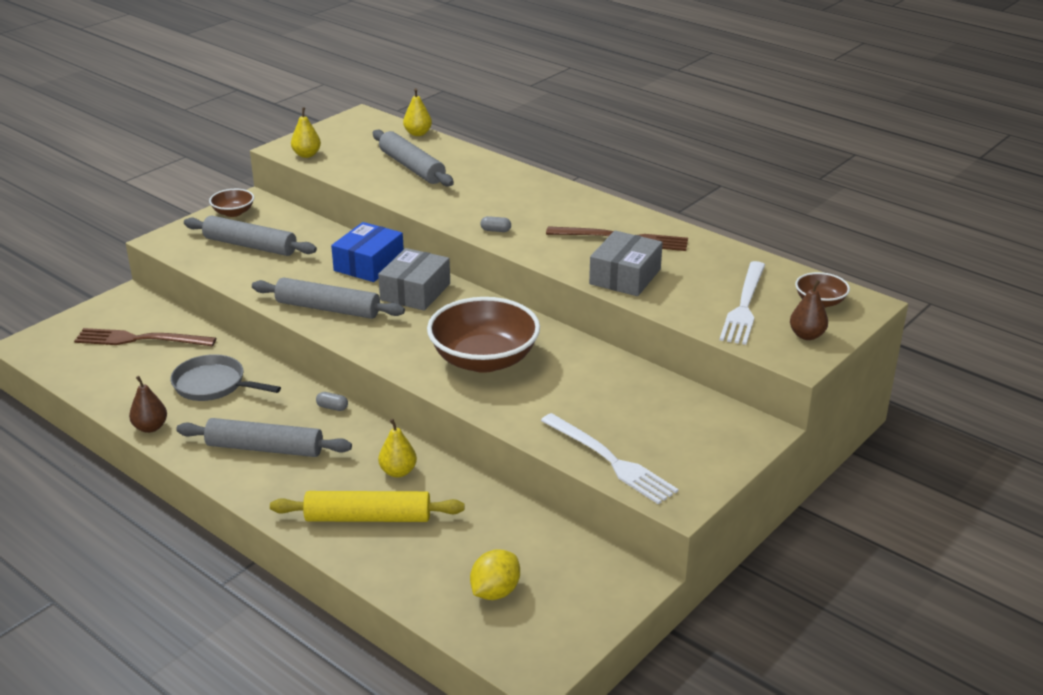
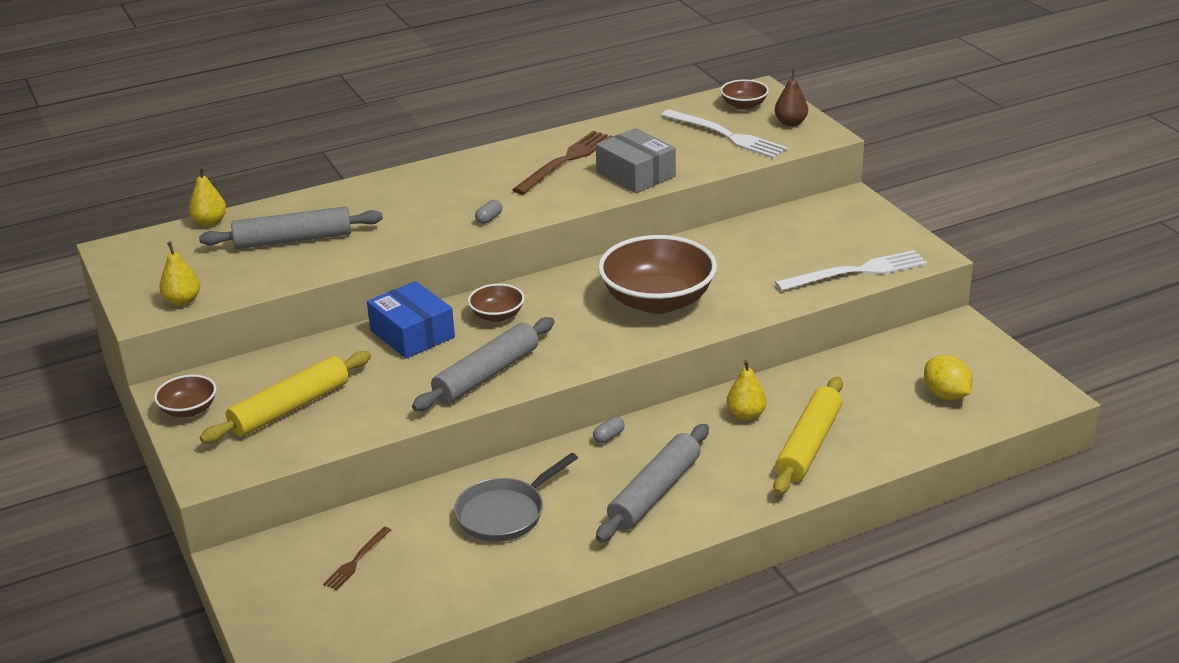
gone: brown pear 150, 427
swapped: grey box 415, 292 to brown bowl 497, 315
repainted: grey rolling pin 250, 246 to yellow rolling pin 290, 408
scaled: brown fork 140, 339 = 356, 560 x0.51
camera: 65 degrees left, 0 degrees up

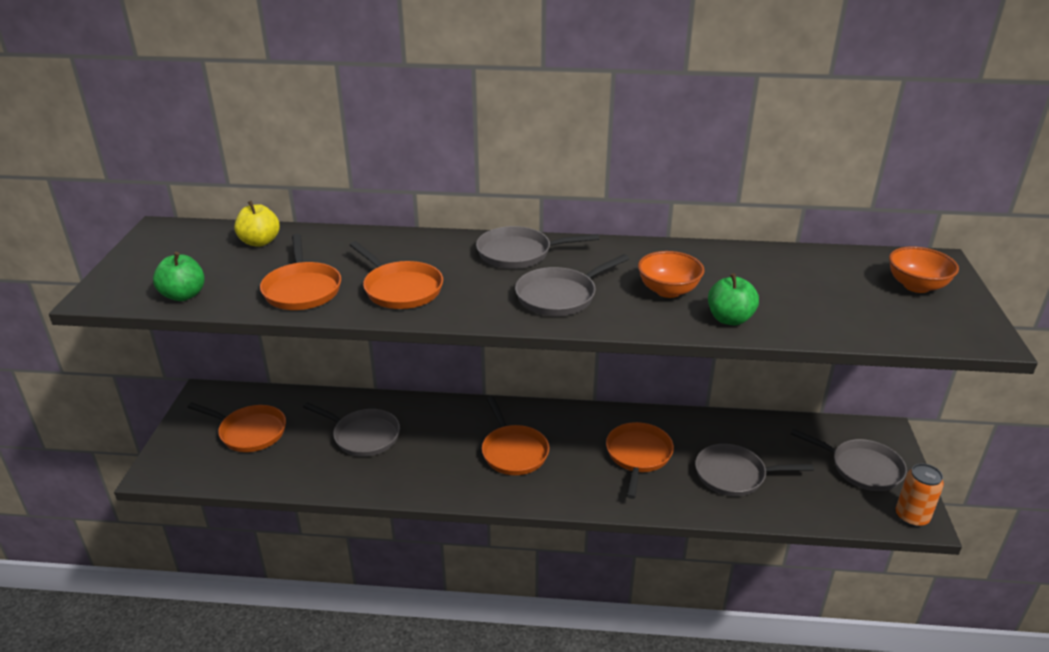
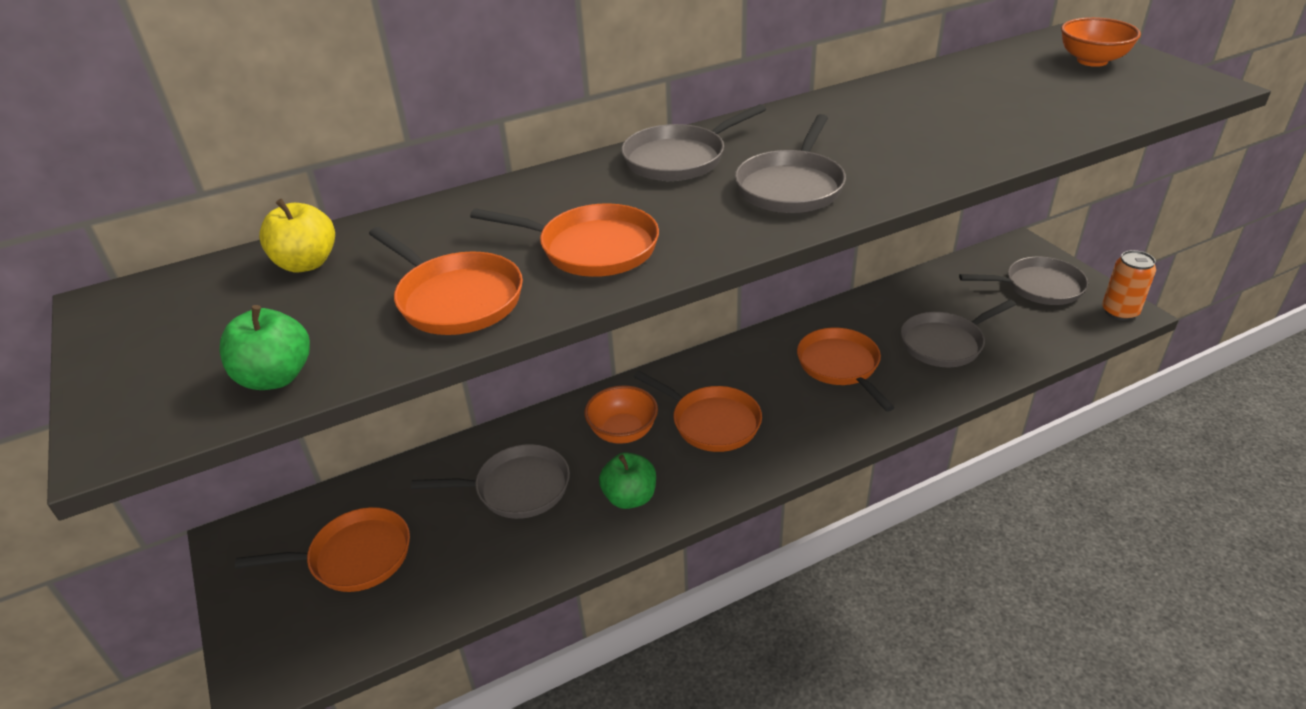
shifted: orange bowl 668, 291 to 623, 432; green apple 730, 319 to 630, 497
camera: 30 degrees left, 5 degrees up

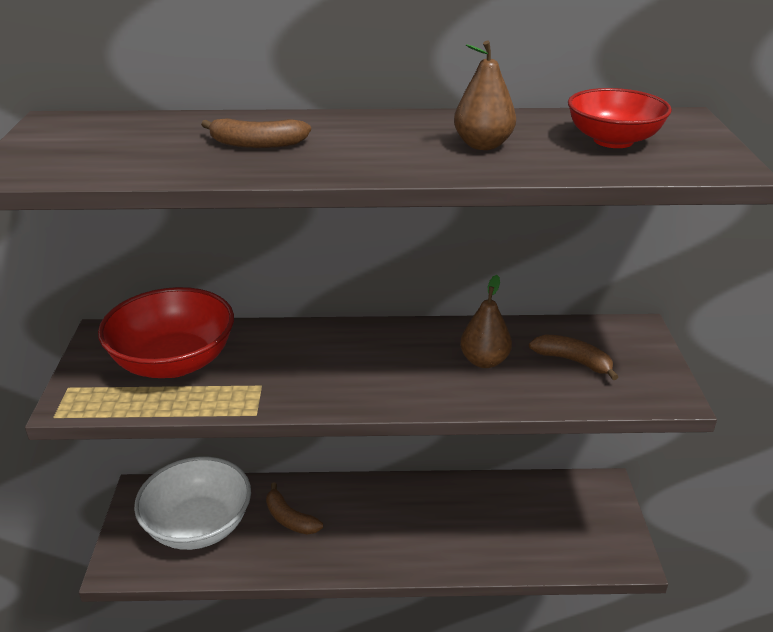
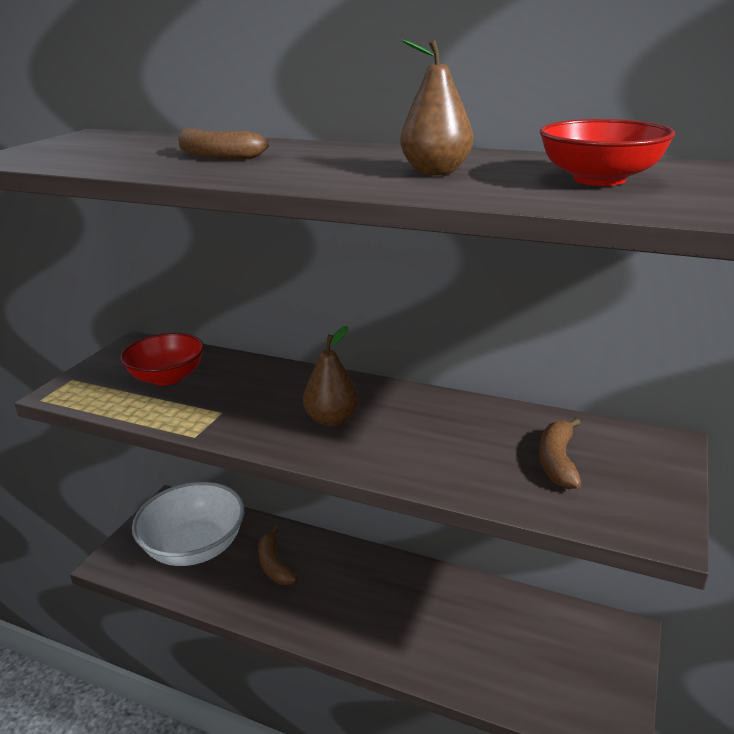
shifted: brown pear 484, 361 to 332, 419
rotated: brown banana 573, 361 = 557, 461 135 degrees counterclockwise
scaled: red bowl 174, 362 = 167, 377 x0.65
camera: 25 degrees right, 5 degrees down

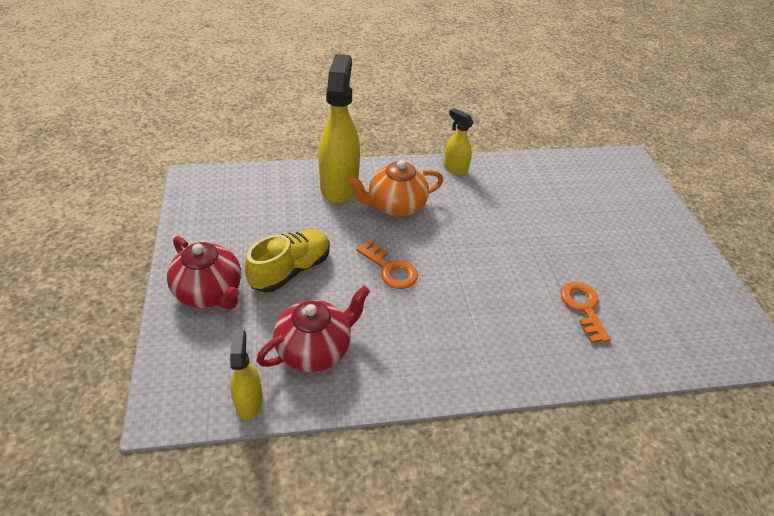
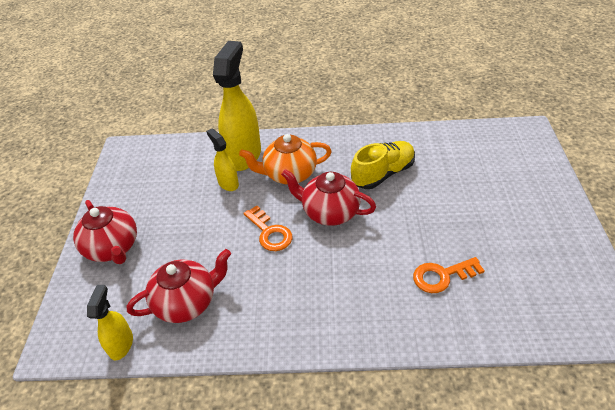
new: red teapot 329, 212
shifted: yellow shoe 291, 270 to 383, 174; yellow spray bottle 455, 168 to 228, 183
rotated: orange key 583, 308 = 442, 276 105 degrees counterclockwise
camera: 15 degrees right, 0 degrees up

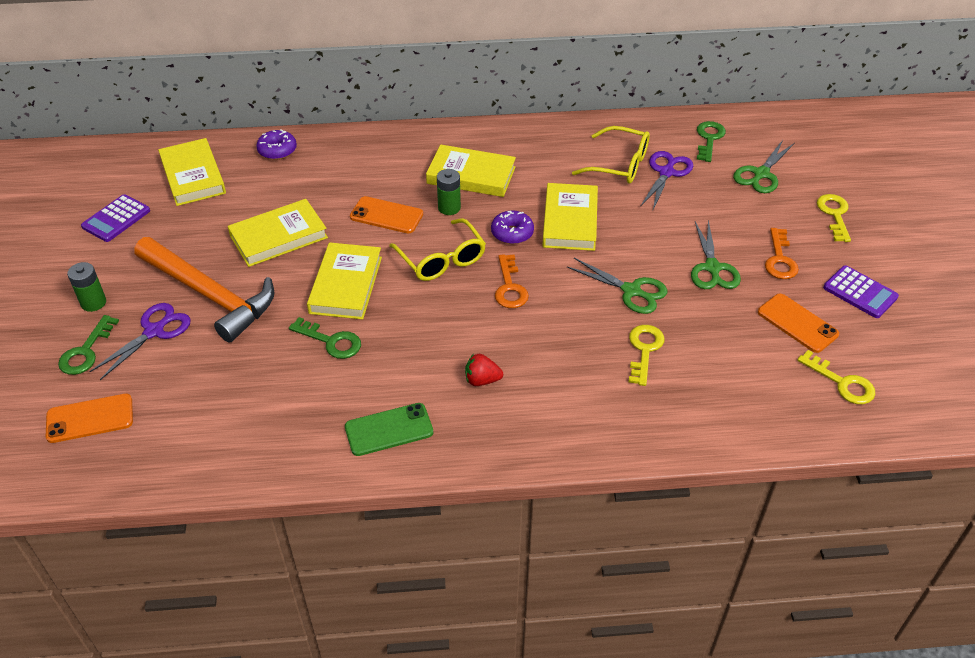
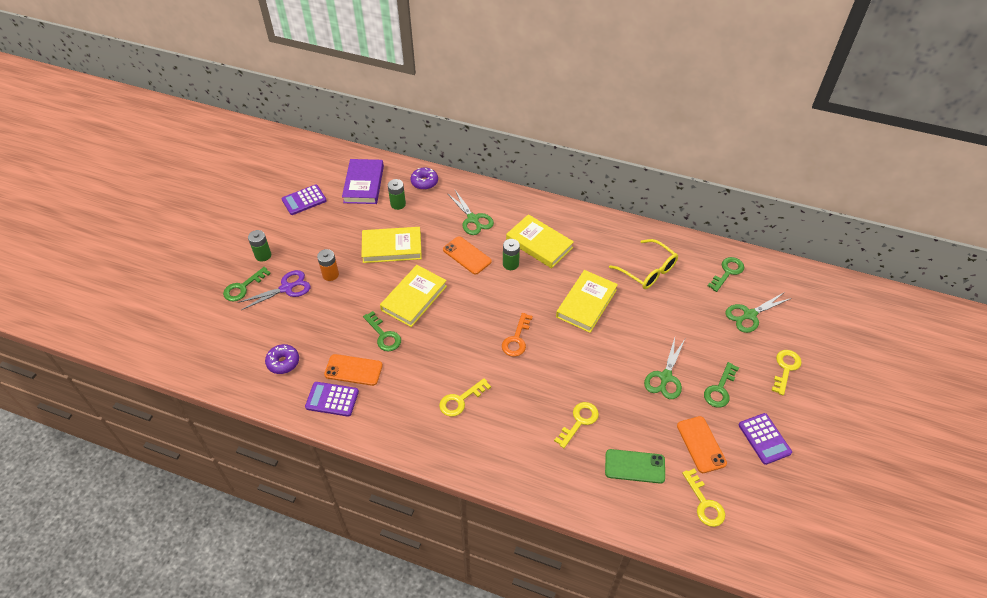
gone: yellow glasses 441, 259; purple scissors 666, 173
new: purple calculator 332, 399; green battery 398, 204
shifted: orange phone 90, 419 to 353, 370; green phone 389, 429 to 634, 466; purple donut 512, 233 to 283, 362; green scissors 631, 291 to 473, 219
swapped: orange hammer 210, 295 to orange battery 330, 274; red strawberry 482, 380 to yellow key 460, 400
repainted: yellow book 193, 176 to purple book 363, 184; orange key 780, 259 to green key 720, 389
camera: 25 degrees right, 5 degrees up

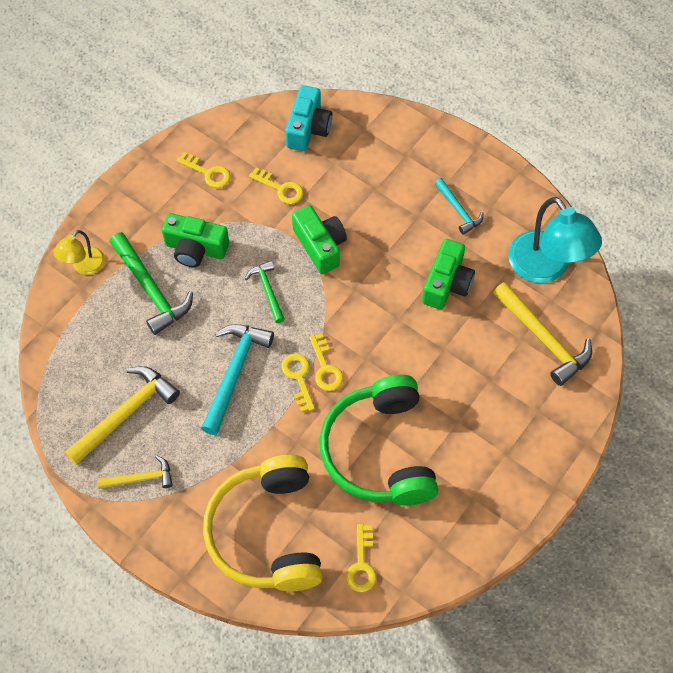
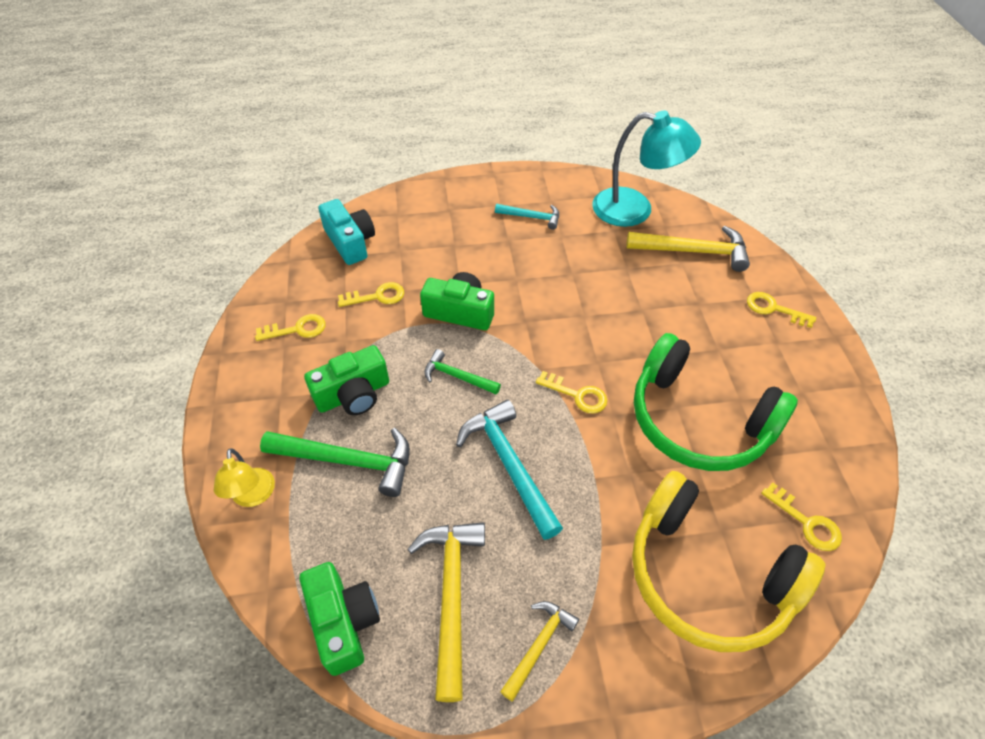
shifted: yellow key 298, 377 to 773, 309; green camera 447, 283 to 343, 622
camera: 45 degrees left, 10 degrees down

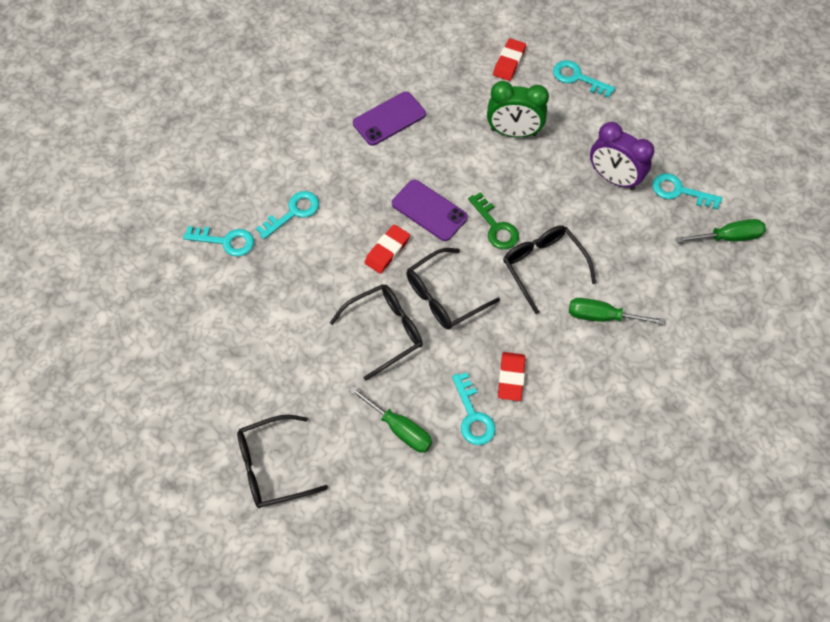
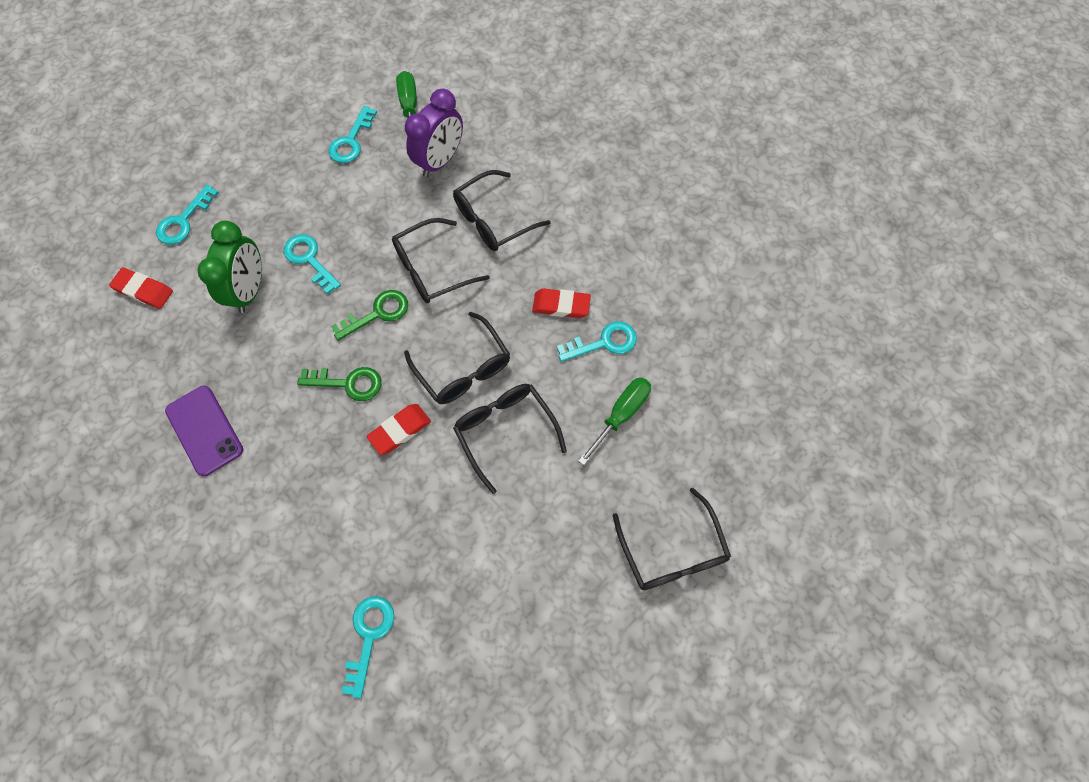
shifted: turquoise key 293, 212 to 309, 260; purple clock 613, 178 to 440, 161
swapped: purple phone 429, 210 to green key 348, 383; green screwdriver 602, 316 to black glasses 493, 220
rotated: red eraser 387, 251 = 400, 430 75 degrees counterclockwise
camera: 90 degrees left, 5 degrees up

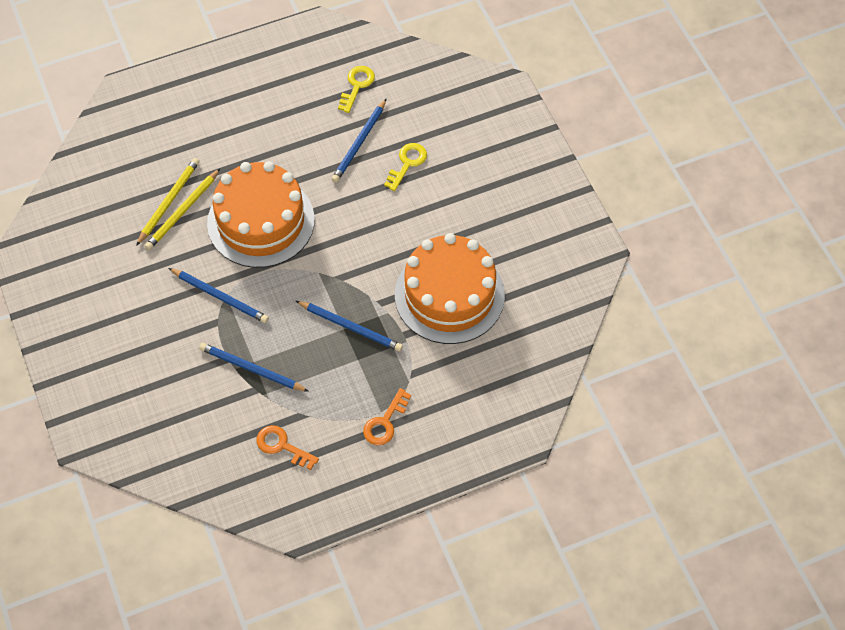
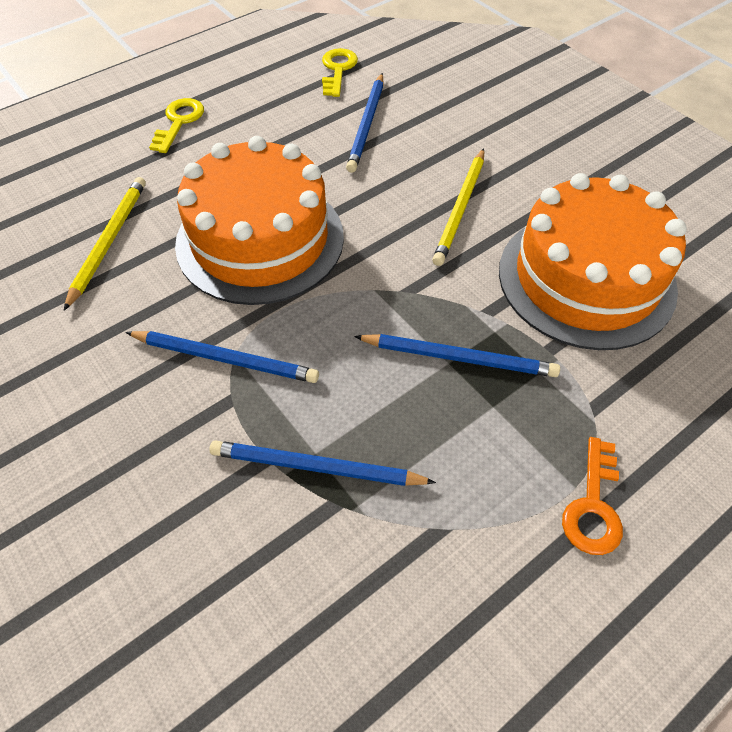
gone: orange key 282, 446
shifted: yellow pencil 183, 211 to 460, 209; yellow key 407, 163 to 179, 122
camera: 15 degrees left, 5 degrees down

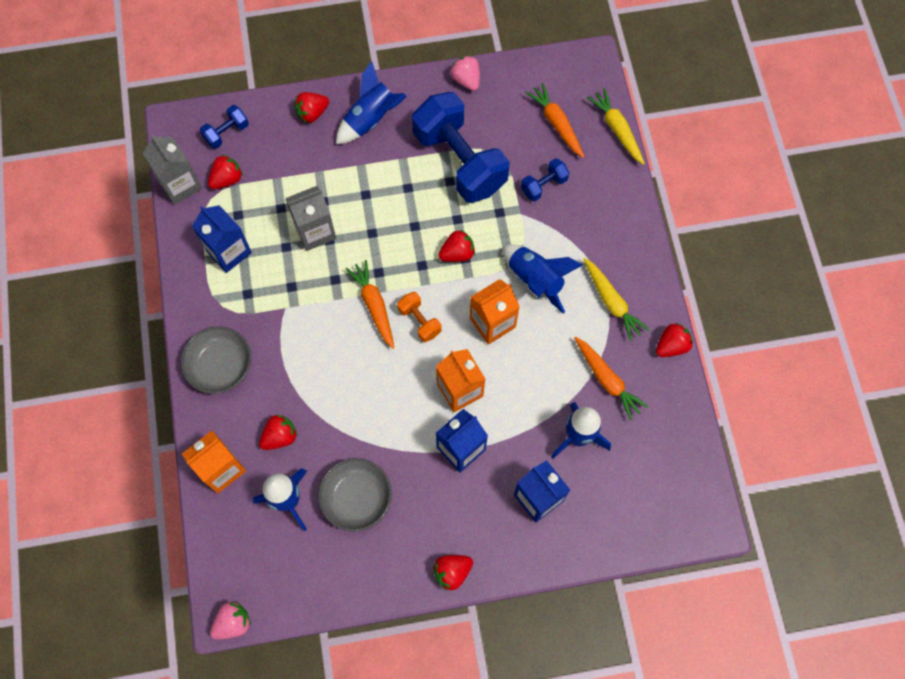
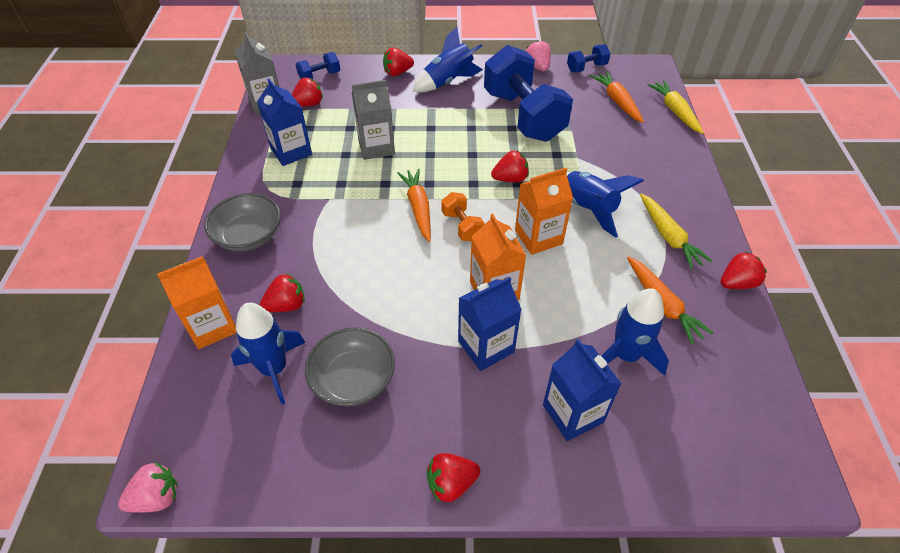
shifted: blue dumbbell 544, 185 to 586, 68
camera: 10 degrees right, 20 degrees down

